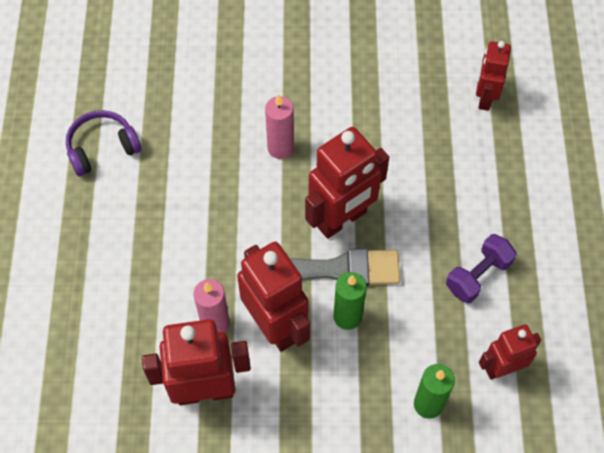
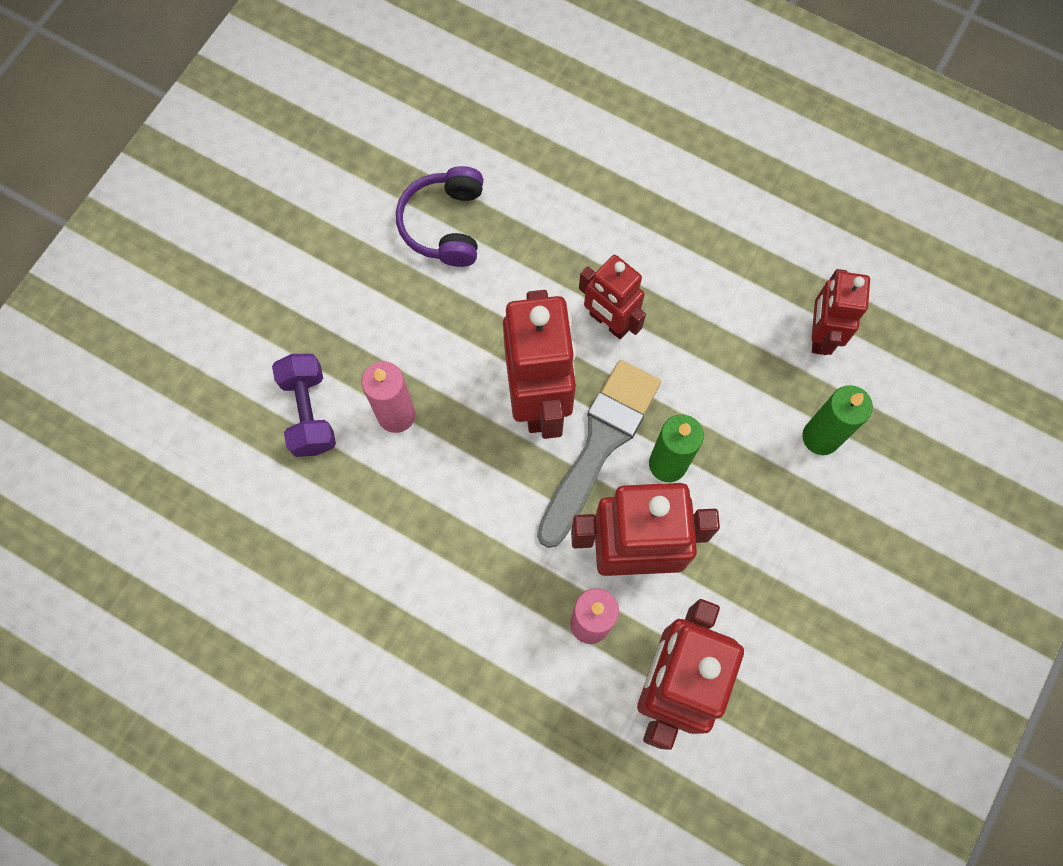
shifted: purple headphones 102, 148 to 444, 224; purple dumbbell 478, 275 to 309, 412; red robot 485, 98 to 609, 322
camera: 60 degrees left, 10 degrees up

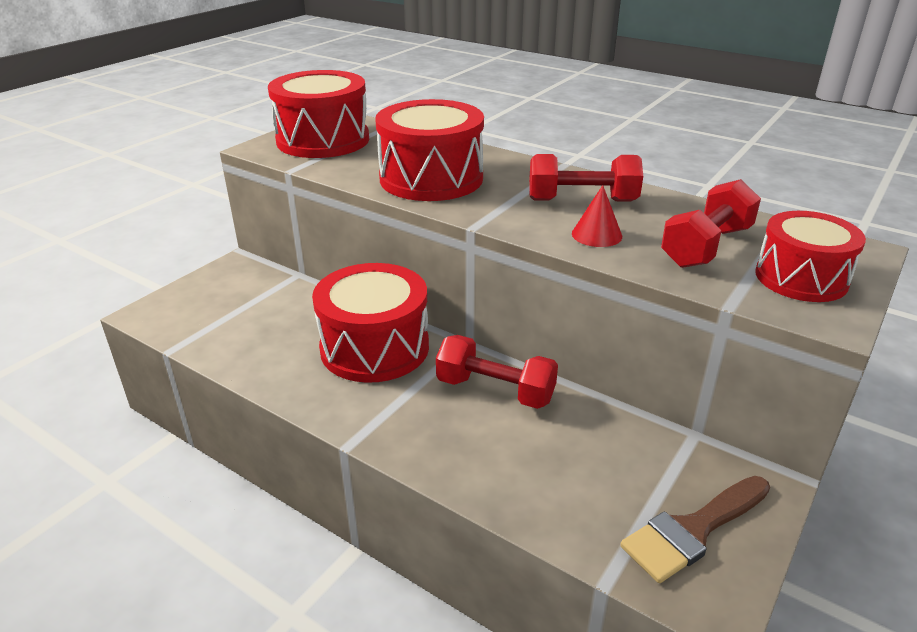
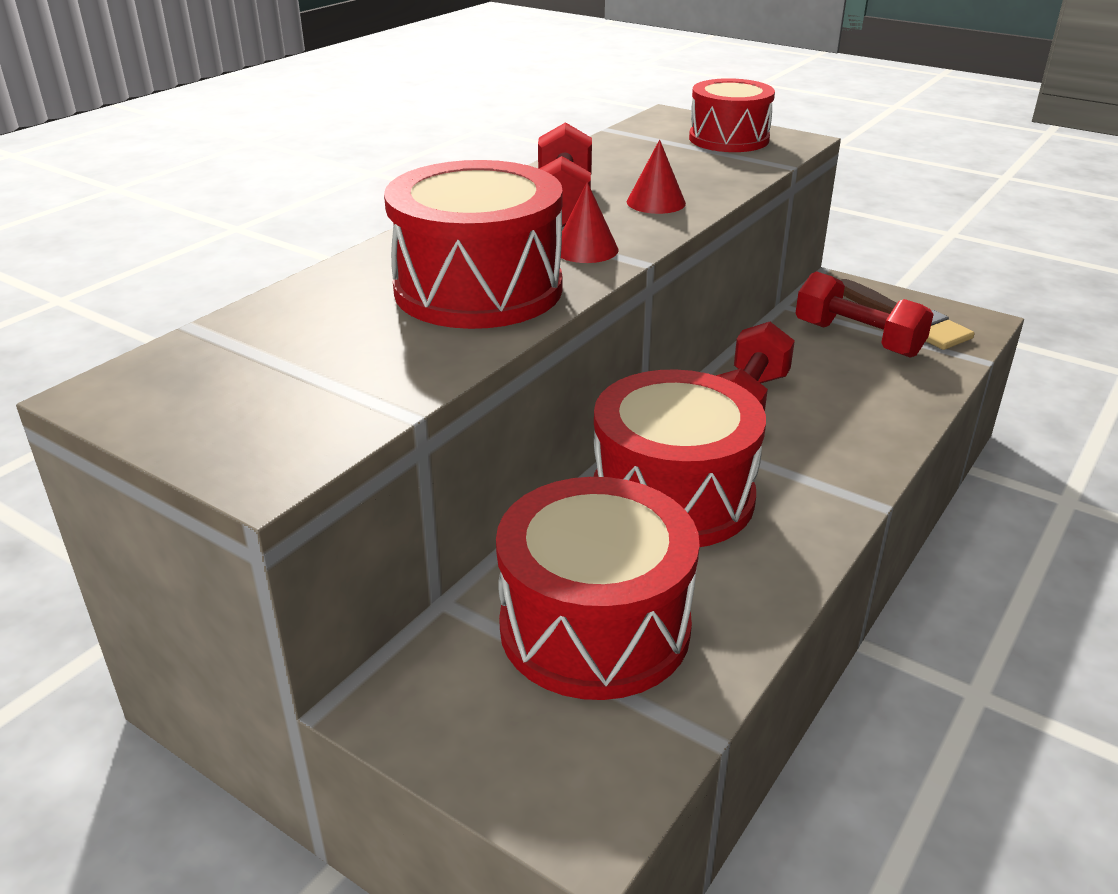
new: red cone 586, 249
shifted: red drum 323, 140 to 595, 627; red dumbbell 706, 247 to 857, 339
camera: 90 degrees left, 0 degrees up

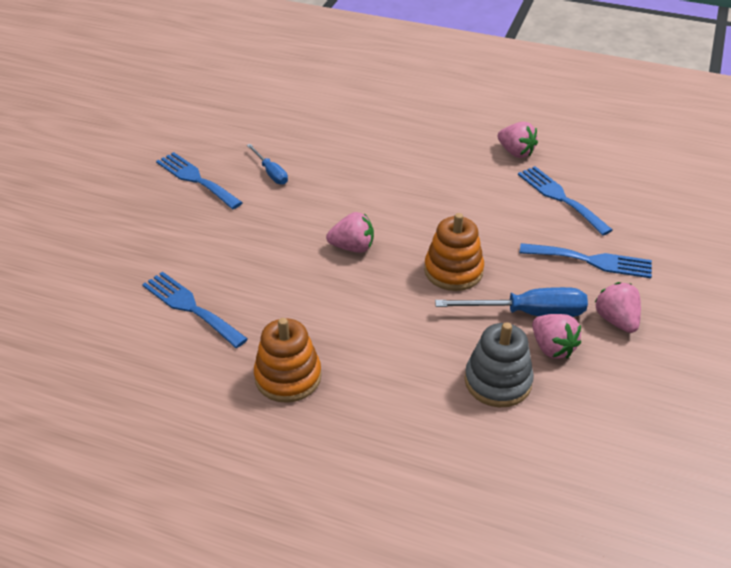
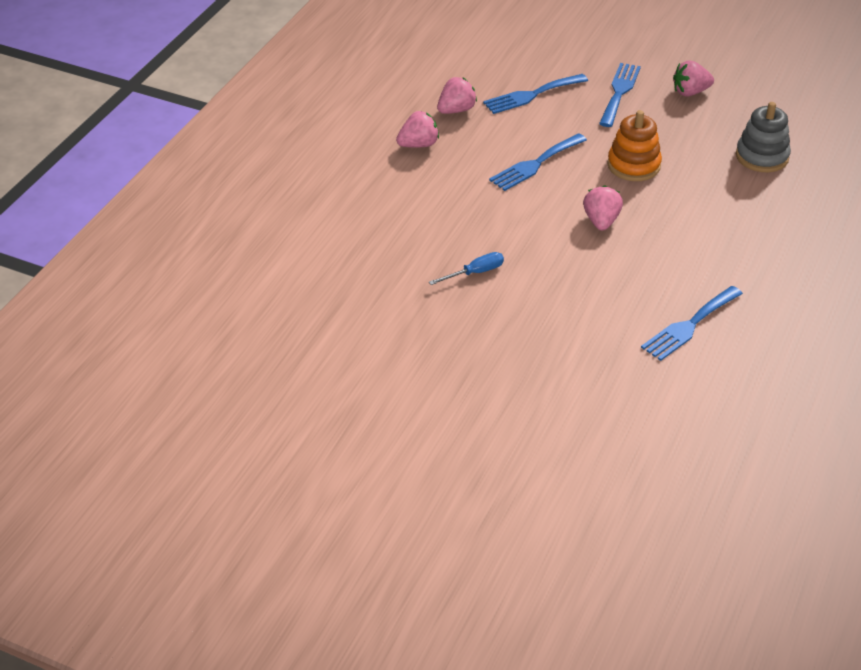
gone: orange stacking toy 288, 377; blue screwdriver 528, 313
shifted: blue fork 196, 179 to 535, 164; pink strawberry 552, 348 to 418, 145
camera: 85 degrees left, 0 degrees up

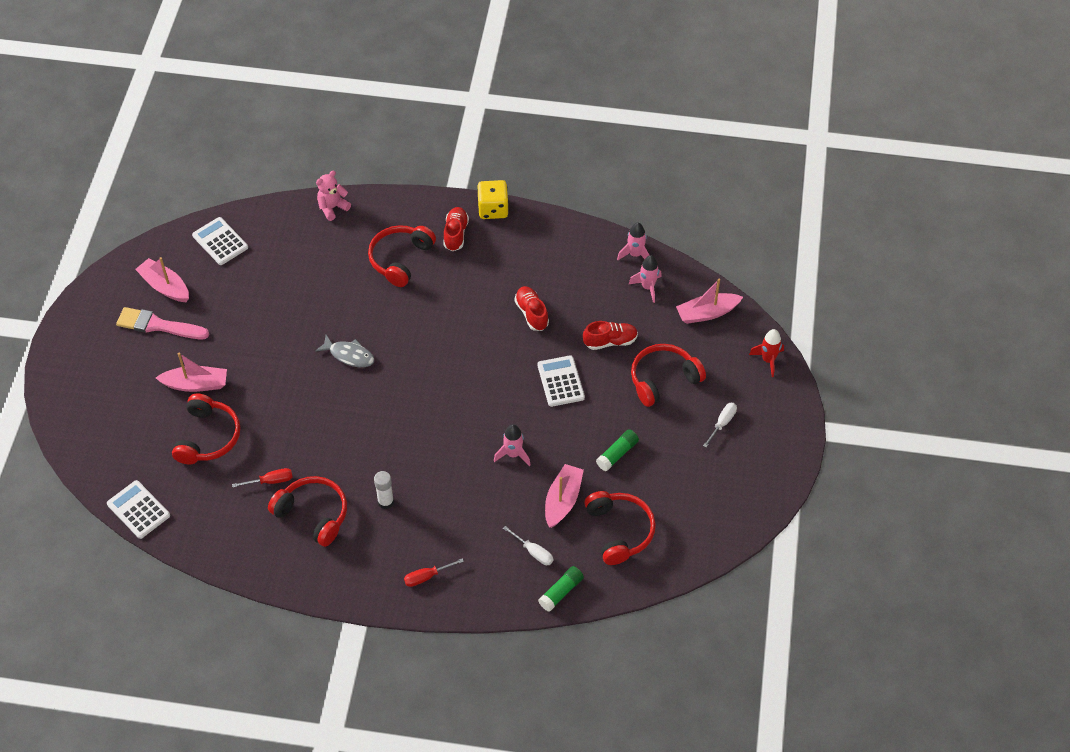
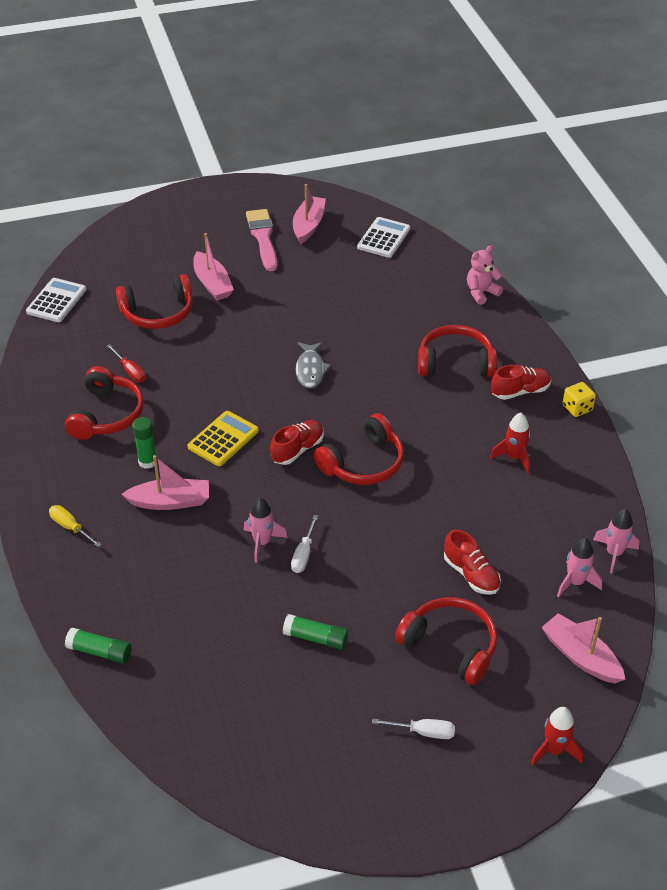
gone: white calculator 560, 381
new: yellow calculator 223, 439; red rocket 514, 458
shifted: white screwdriver 534, 552 to 303, 555; red shoe 531, 313 to 297, 449; pink boat 562, 500 to 170, 501; red headphones 619, 531 to 363, 463
repainted: white glue stick 385, 502 to green glue stick 147, 462; red screwdriver 426, 577 to yellow screwdriver 70, 527
rotated: pink teddy bear 332, 208 = 481, 293 60 degrees counterclockwise
scaled: yellow dice 493, 209 = 577, 408 x0.67
camera: 65 degrees right, 10 degrees down

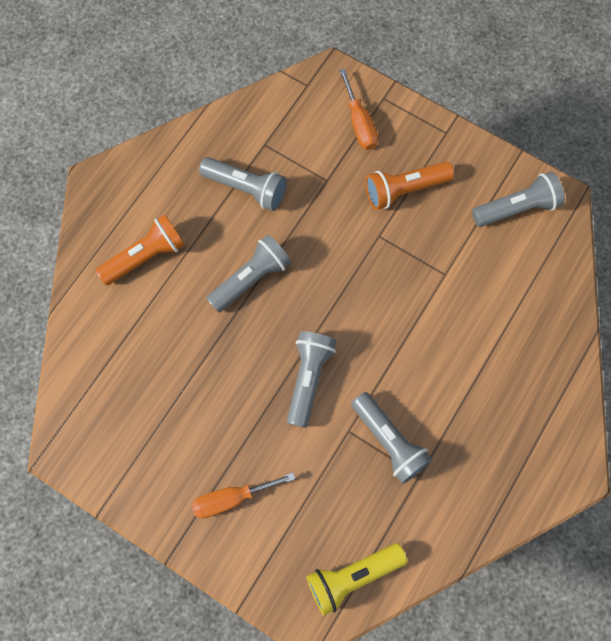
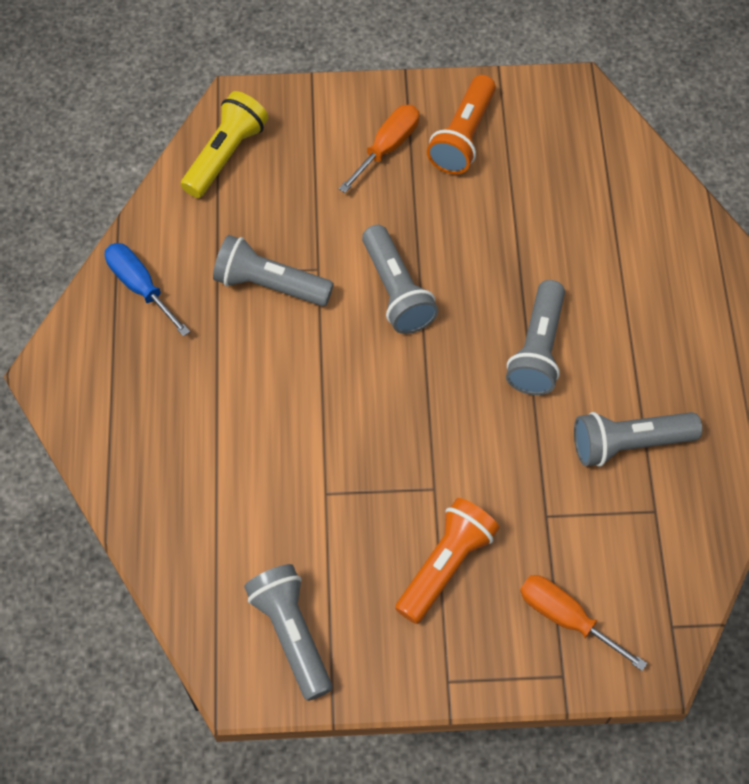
new: blue screwdriver 140, 286
shifted: orange flashlight 146, 256 to 463, 137
rotated: grey flashlight 516, 208 = 291, 634 120 degrees clockwise
camera: 145 degrees right, 10 degrees down

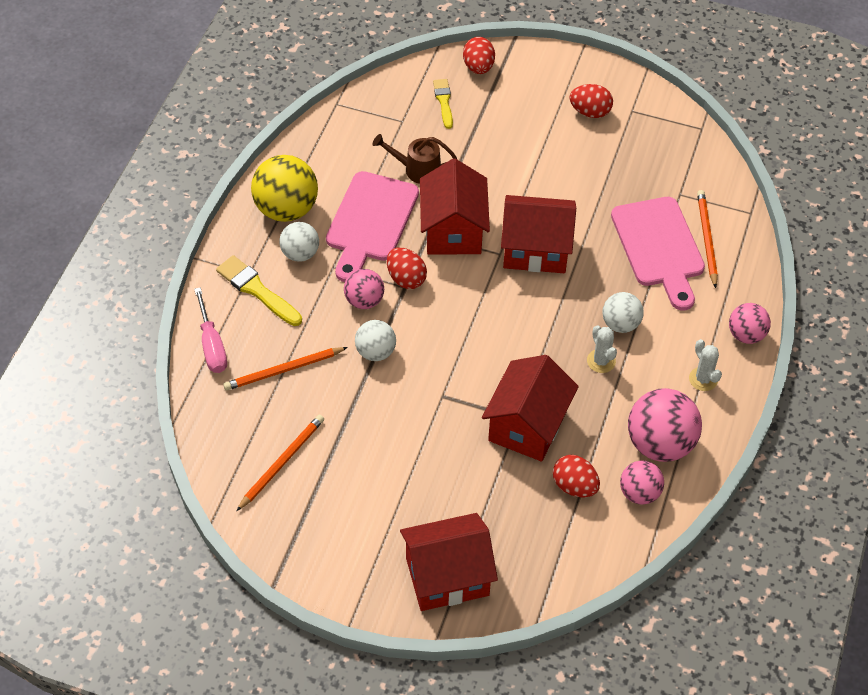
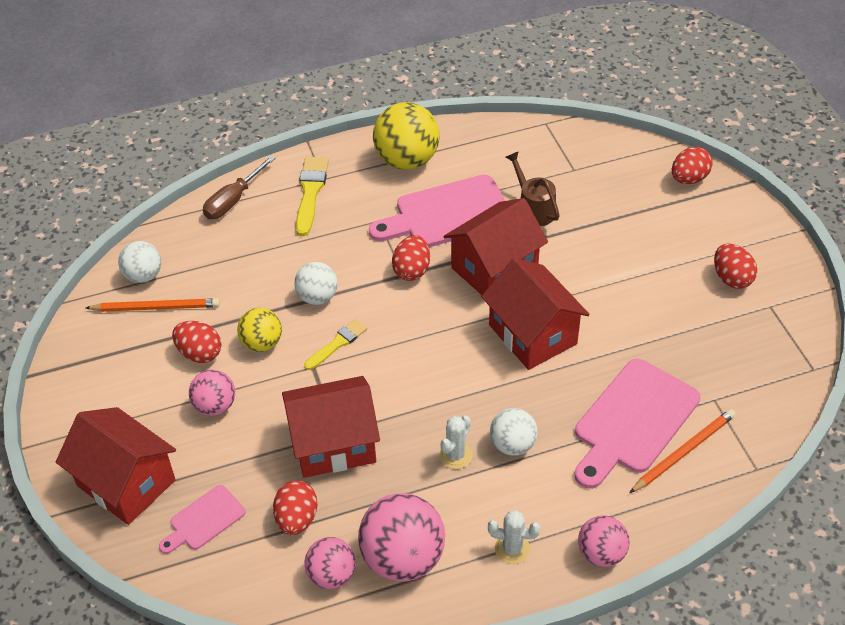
gone: orange pencil 283, 370
new: pink cutting board 204, 520; red egg 200, 353; yellow ball 262, 343
shifted: white ball 300, 254 to 144, 276; pink ball 364, 301 to 215, 406; yellow brush 444, 102 to 337, 344
repainted: pink screwdriver 212, 345 to brown screwdriver 233, 200
rotated: white cactus 703, 379 = 512, 548 75 degrees clockwise
camera: 55 degrees right, 5 degrees down

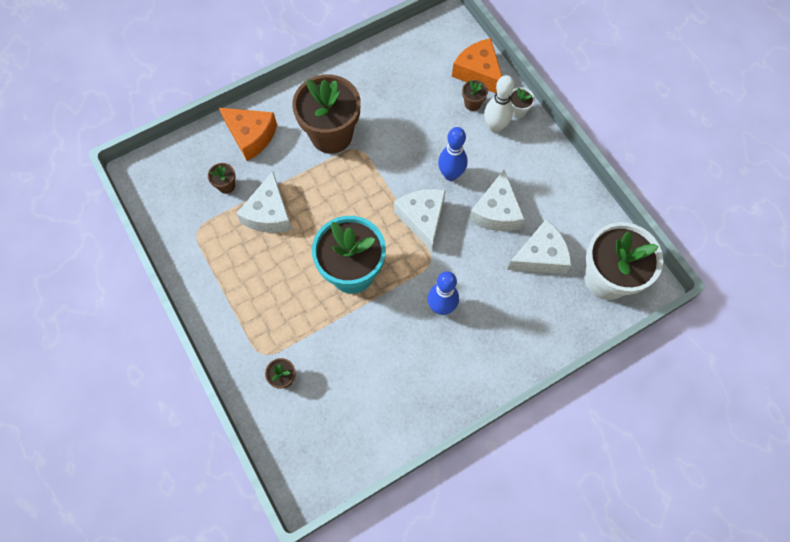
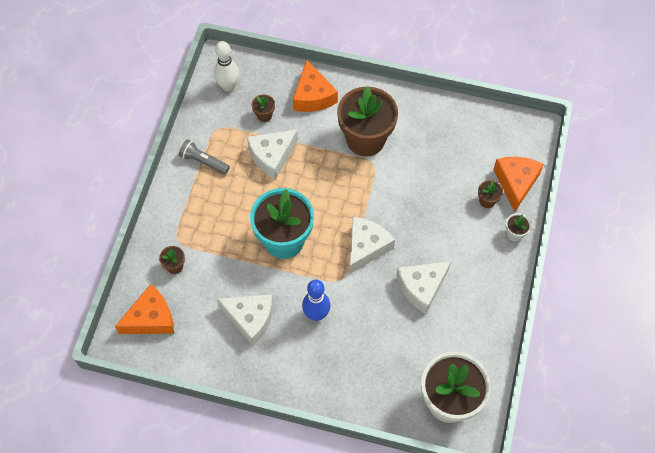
gone: blue bowling pin 450, 174
new: orange cheese 151, 318; grey flashlight 203, 161
shifted: white bowling pin 495, 127 to 228, 86; white cheese 540, 256 to 250, 319
camera: 45 degrees right, 5 degrees down

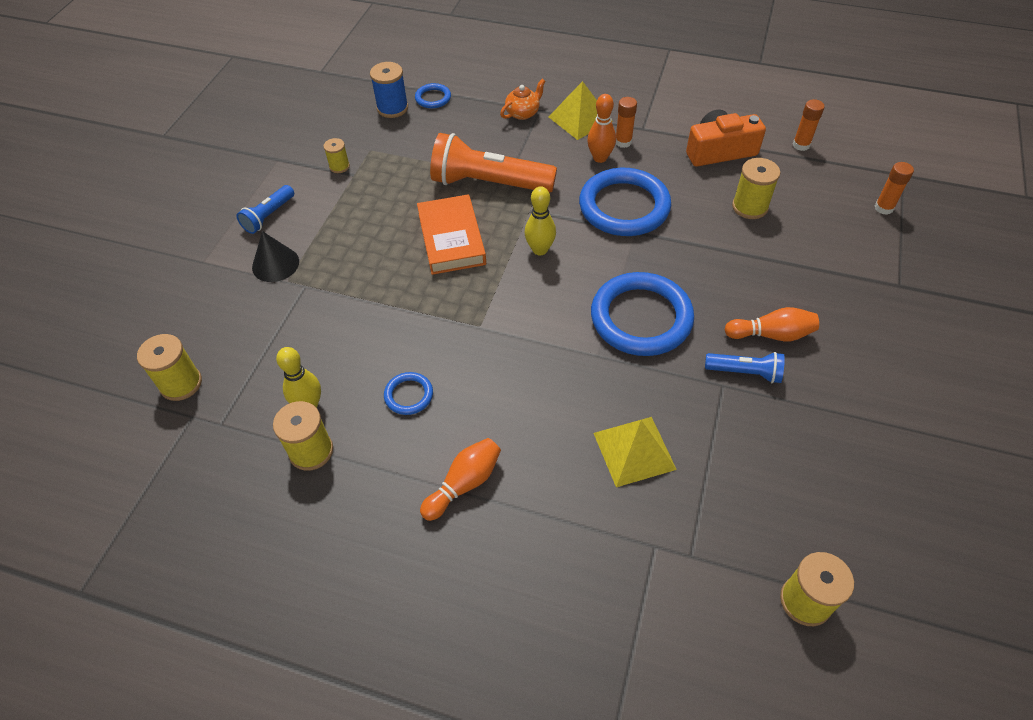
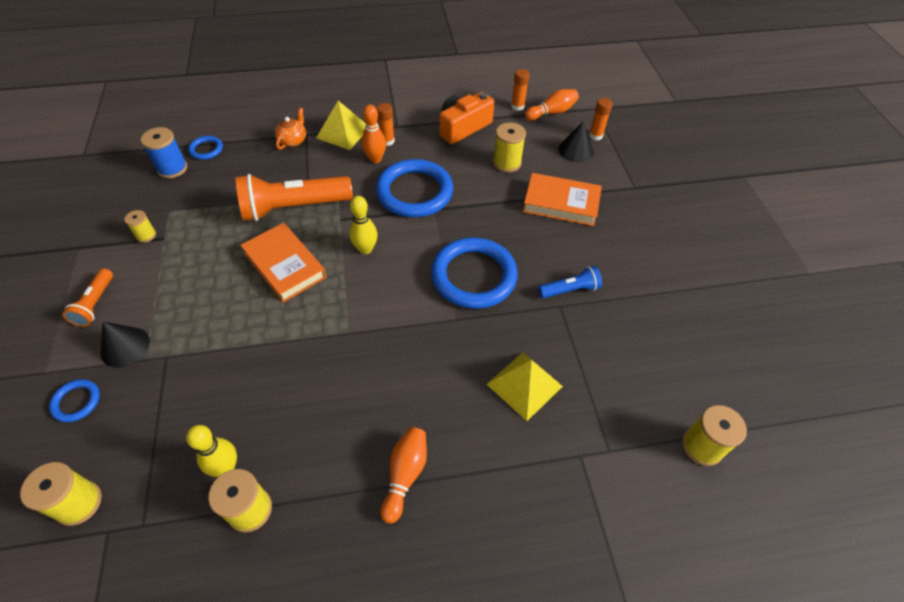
new: orange book 561, 203; black cone 576, 150
shifted: blue ring 409, 395 to 76, 402; orange bowling pin 771, 334 to 552, 112
repainted: blue flashlight 268, 216 to orange flashlight 95, 304
camera: 30 degrees left, 0 degrees up

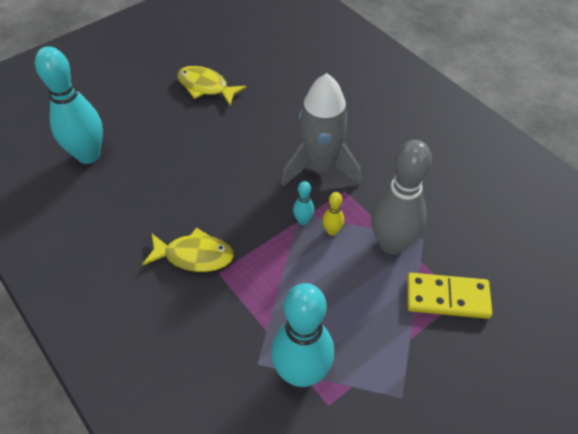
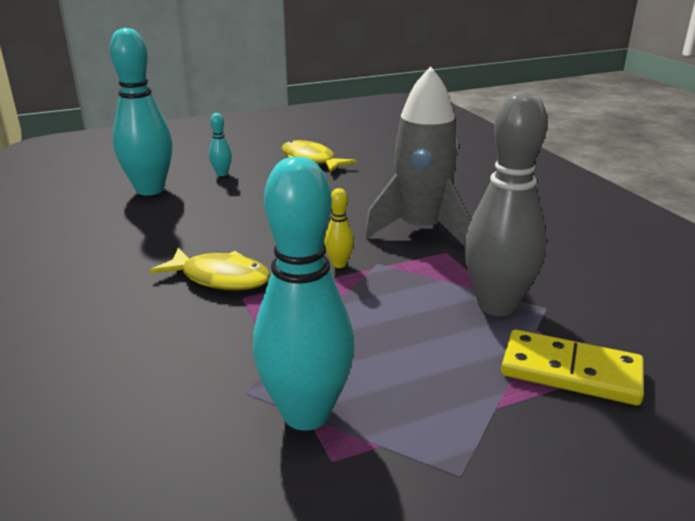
shifted: turquoise bowling pin 303, 220 to 222, 174; yellow bowling pin 332, 231 to 339, 264
camera: 15 degrees right, 25 degrees down

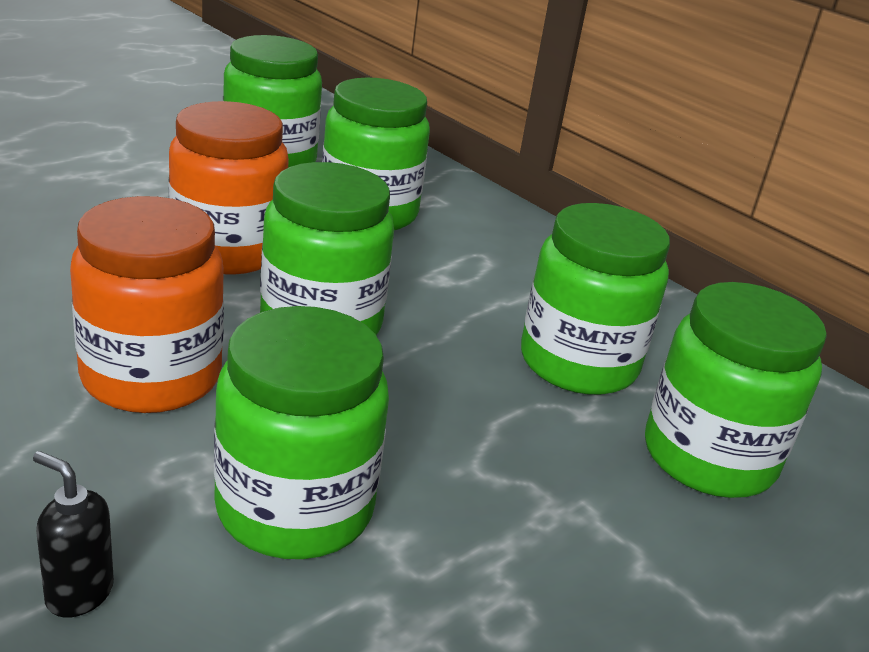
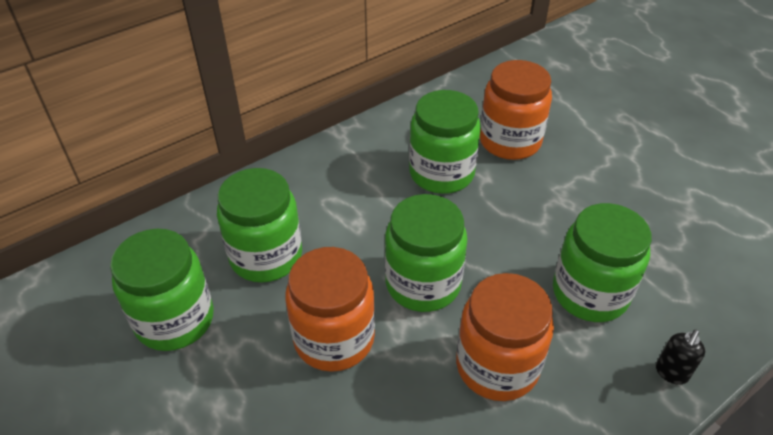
repainted: green jar 708, 457 to orange jar 510, 141
camera: 80 degrees left, 15 degrees up

